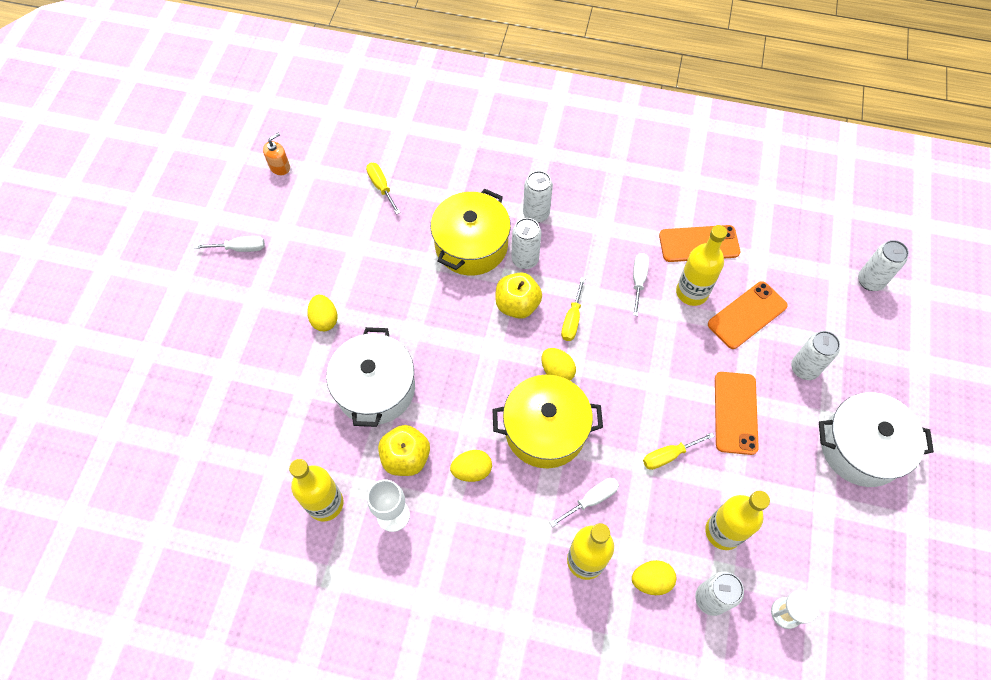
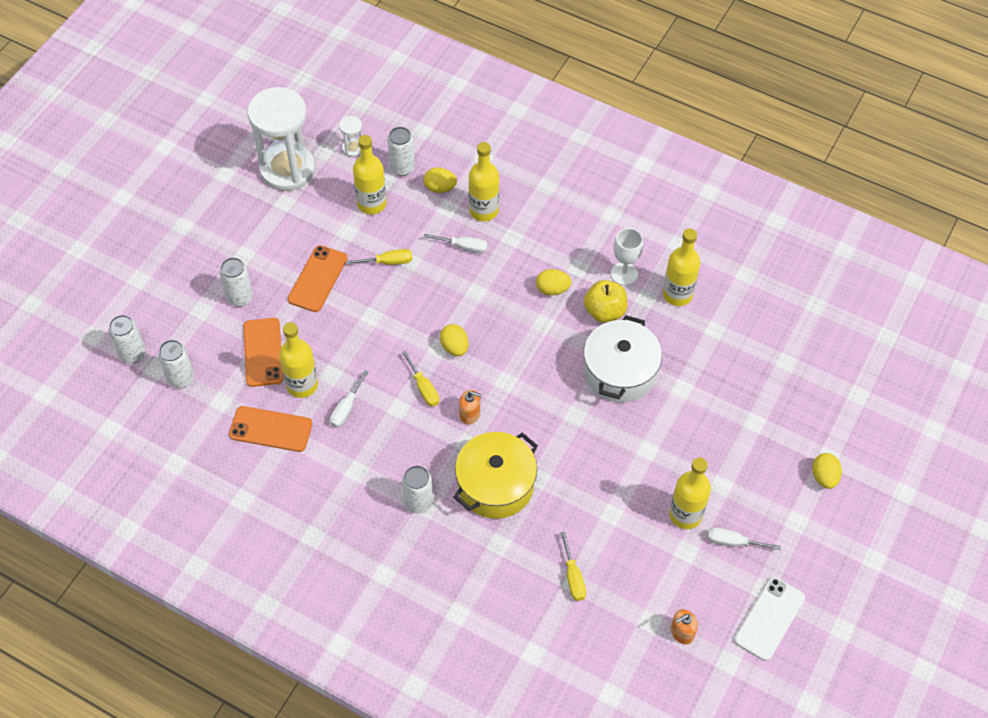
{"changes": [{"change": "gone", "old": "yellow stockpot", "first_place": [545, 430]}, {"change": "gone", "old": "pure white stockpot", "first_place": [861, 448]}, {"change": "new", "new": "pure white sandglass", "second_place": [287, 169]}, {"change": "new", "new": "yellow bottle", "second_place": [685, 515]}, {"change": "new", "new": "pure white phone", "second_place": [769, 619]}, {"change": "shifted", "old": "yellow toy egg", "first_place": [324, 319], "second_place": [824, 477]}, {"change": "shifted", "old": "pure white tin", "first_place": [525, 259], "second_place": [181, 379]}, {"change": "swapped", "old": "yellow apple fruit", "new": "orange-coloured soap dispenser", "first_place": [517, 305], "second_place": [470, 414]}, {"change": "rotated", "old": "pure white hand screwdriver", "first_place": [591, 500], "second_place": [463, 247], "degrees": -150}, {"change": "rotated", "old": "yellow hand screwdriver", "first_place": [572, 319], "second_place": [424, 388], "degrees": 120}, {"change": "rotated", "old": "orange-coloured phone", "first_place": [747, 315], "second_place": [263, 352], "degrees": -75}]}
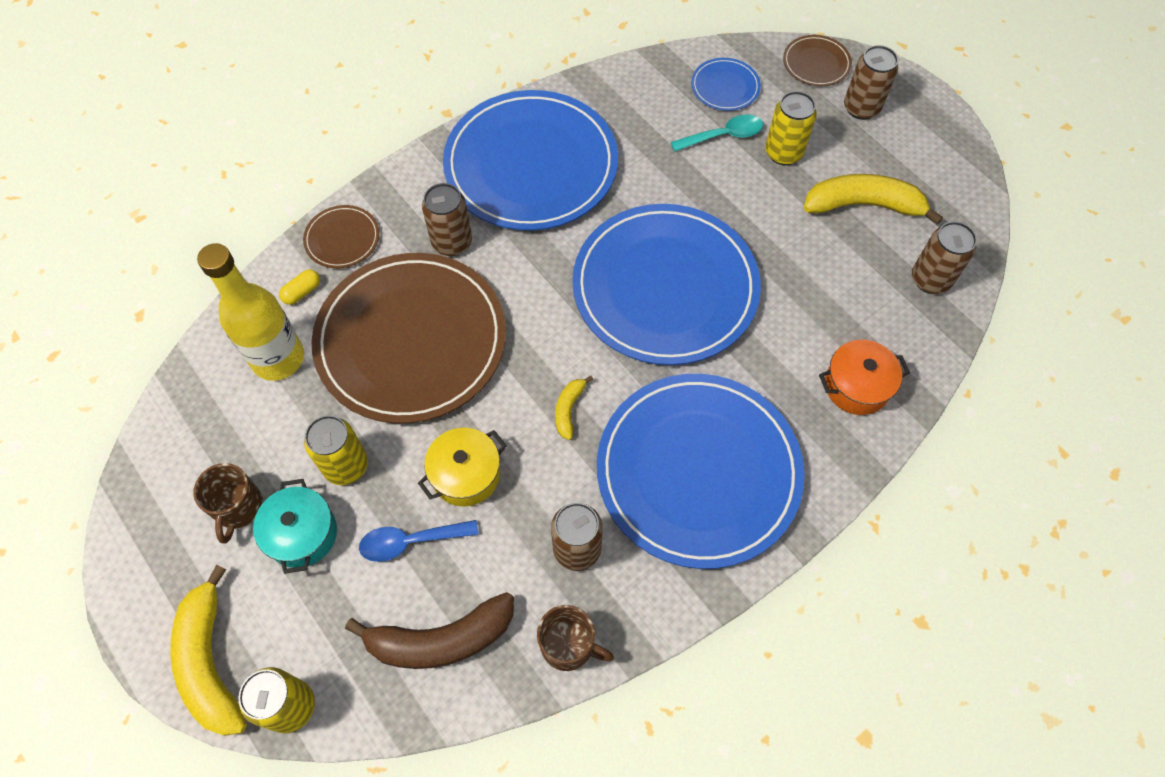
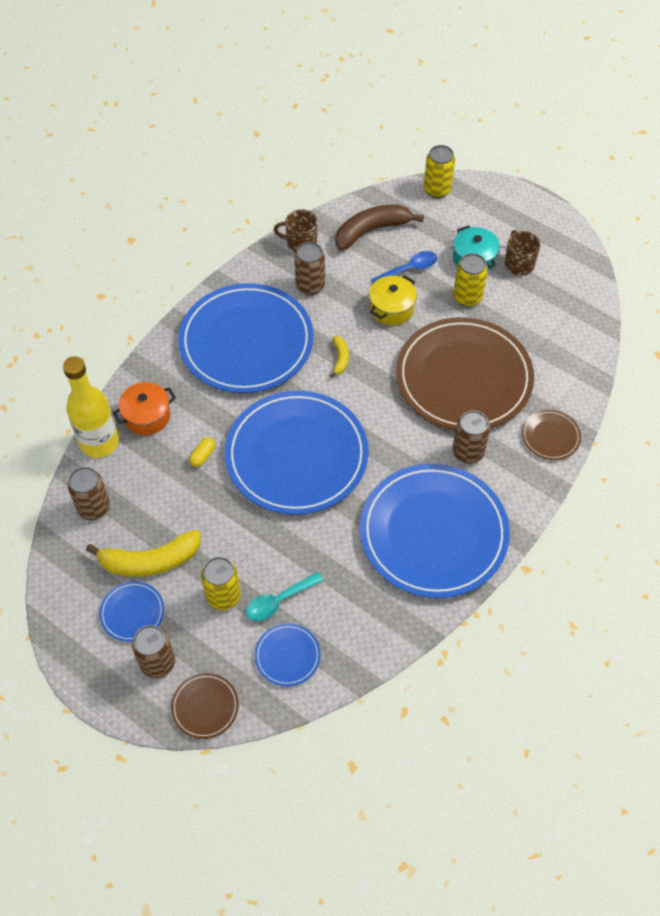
{"changes": [{"change": "gone", "old": "yellow banana", "first_place": [210, 662]}, {"change": "new", "new": "cobalt plate", "second_place": [132, 612]}, {"change": "shifted", "old": "yellow bottle", "first_place": [278, 358], "second_place": [99, 442]}, {"change": "shifted", "old": "yellow pill shape", "first_place": [302, 292], "second_place": [203, 456]}]}
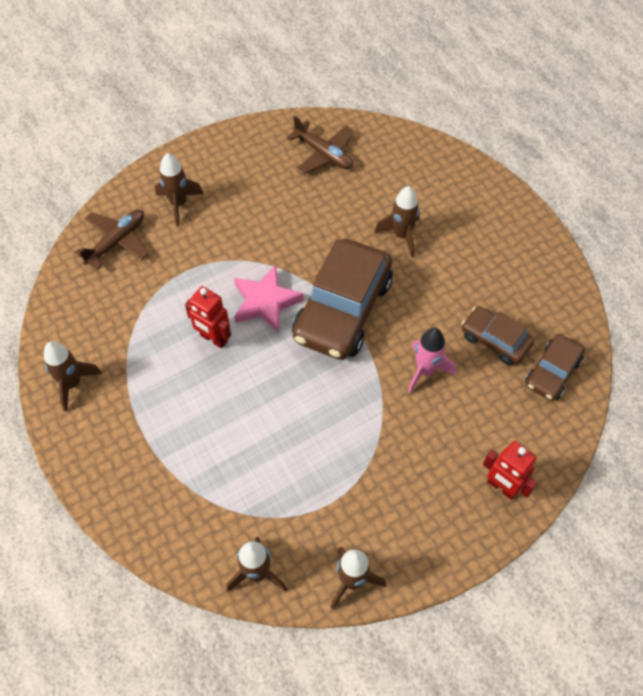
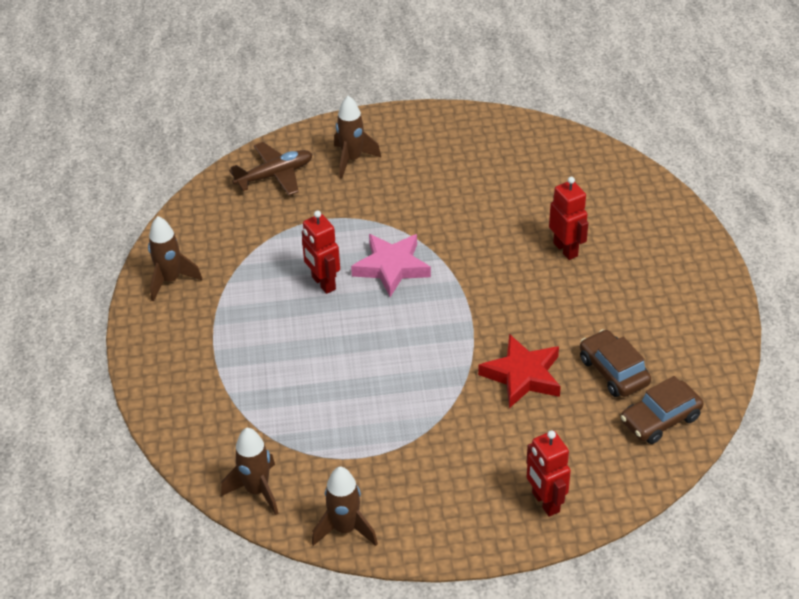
{"changes": [{"change": "gone", "old": "brown toy plane", "first_place": [323, 154]}, {"change": "gone", "old": "brown car", "first_place": [342, 310]}, {"change": "swapped", "old": "brown rocket", "new": "scarlet robot figure", "first_place": [401, 235], "second_place": [566, 249]}, {"change": "swapped", "old": "rosy rocket", "new": "scarlet star shape", "first_place": [425, 370], "second_place": [522, 375]}]}
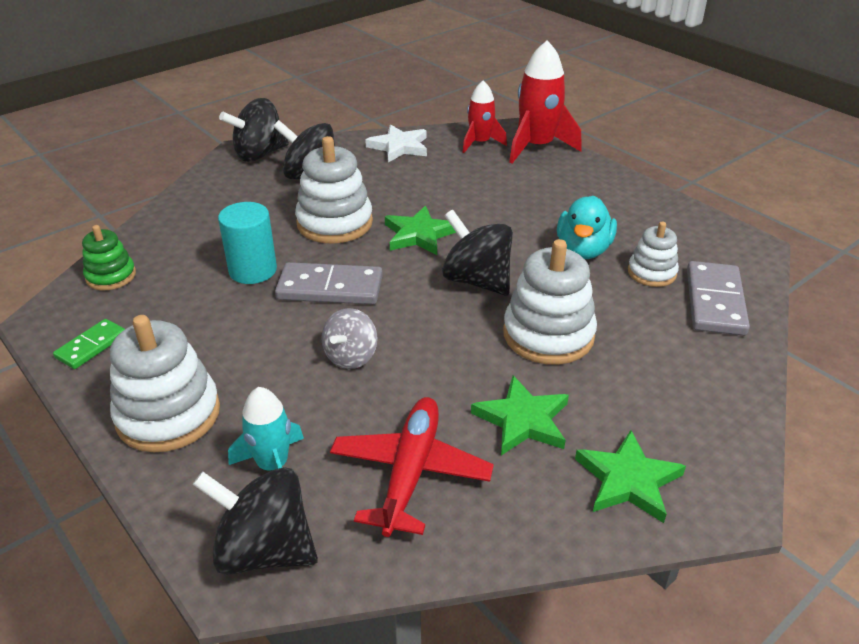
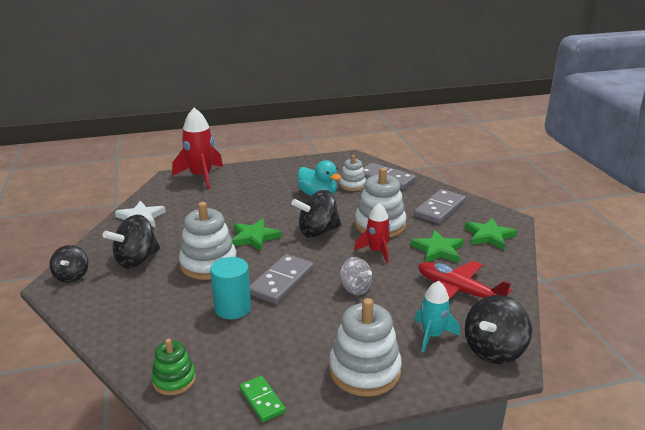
{"changes": [{"change": "new", "new": "ash-grey domino", "second_place": [439, 209]}, {"change": "shifted", "old": "scarlet rocket", "first_place": [480, 143], "second_place": [376, 251]}, {"change": "scaled", "old": "ebony whirligig", "first_place": [259, 154], "second_place": [72, 276], "factor": 0.65}]}
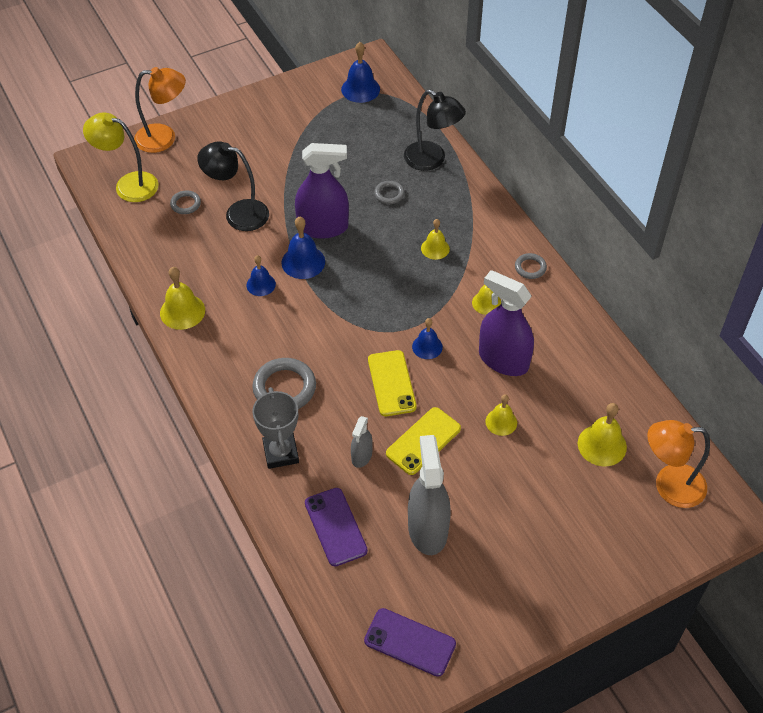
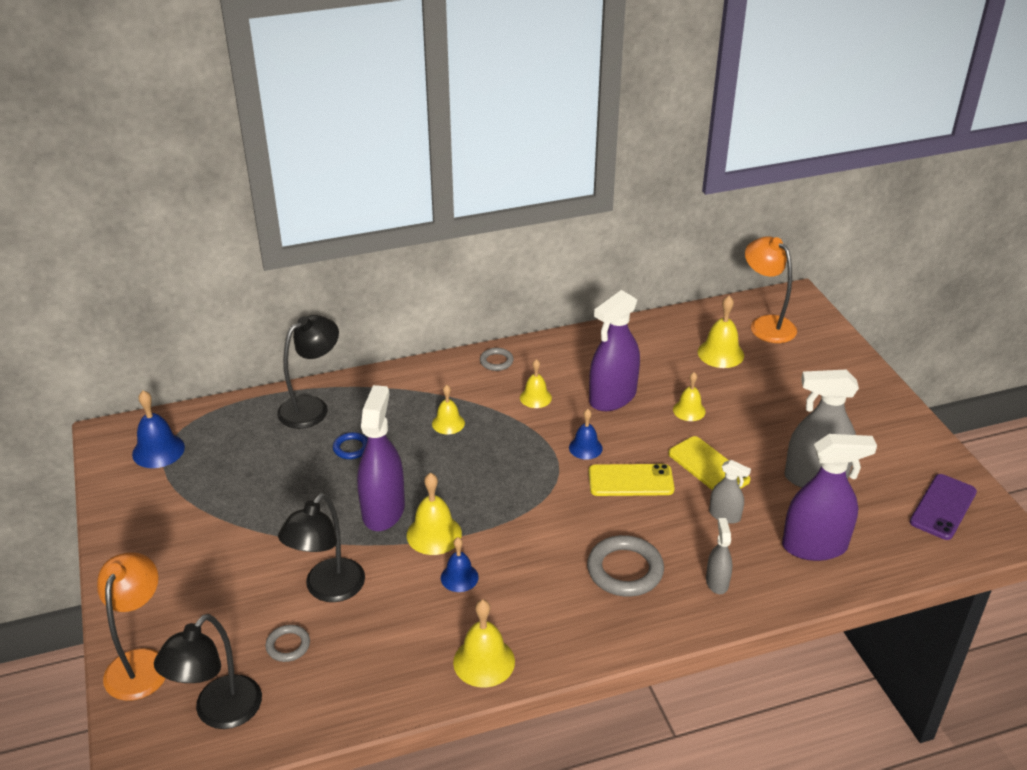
{"changes": [{"change": "swapped", "old": "ash-grey trophy", "new": "ash-grey spray bottle", "first_place": [281, 453], "second_place": [717, 582]}, {"change": "swapped", "old": "violet phone", "new": "violet spray bottle", "first_place": [335, 527], "second_place": [814, 546]}, {"change": "repainted", "old": "yellow lamp", "new": "ebony lamp", "first_place": [128, 185], "second_place": [219, 713]}, {"change": "repainted", "old": "cobalt hand bell", "new": "yellow hand bell", "first_place": [303, 262], "second_place": [434, 534]}, {"change": "repainted", "old": "ash-grey ring", "new": "cobalt ring", "first_place": [389, 194], "second_place": [351, 448]}, {"change": "rotated", "old": "orange-coloured lamp", "first_place": [669, 486], "second_place": [766, 324], "degrees": 135}]}
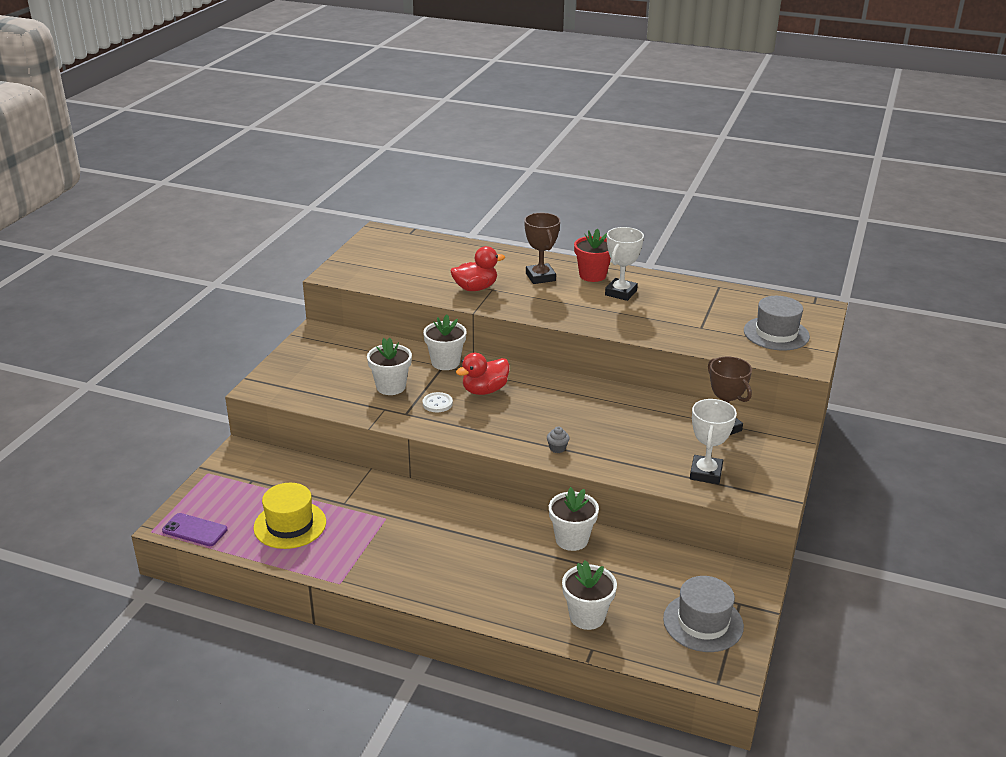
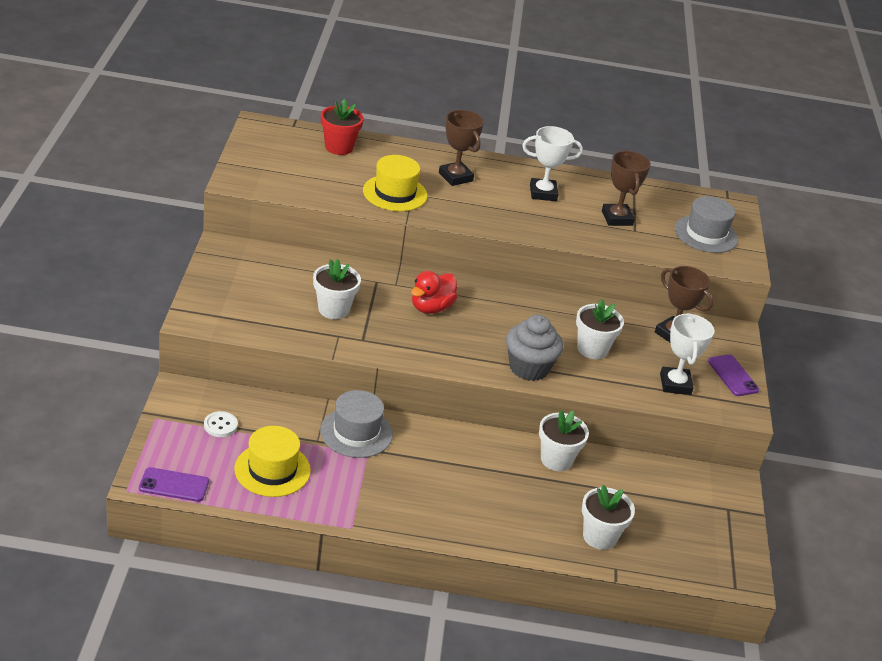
{"changes": [{"change": "new", "new": "brown trophy", "second_place": [617, 218]}, {"change": "new", "new": "violet phone", "second_place": [733, 376]}, {"change": "shifted", "old": "pure white potted plant", "first_place": [445, 362], "second_place": [592, 349]}, {"change": "shifted", "old": "pure white button", "first_place": [437, 403], "second_place": [220, 425]}, {"change": "shifted", "old": "scarlet potted plant", "first_place": [592, 275], "second_place": [339, 147]}, {"change": "shifted", "old": "ash-grey hat", "first_place": [703, 622], "second_place": [356, 432]}, {"change": "swapped", "old": "scarlet toy duck", "new": "yellow hat", "first_place": [475, 288], "second_place": [395, 193]}, {"change": "rotated", "old": "pure white trophy", "first_place": [621, 293], "second_place": [543, 193], "degrees": 75}, {"change": "scaled", "old": "ash-grey muffin", "first_place": [557, 448], "second_place": [529, 368], "factor": 2.48}]}
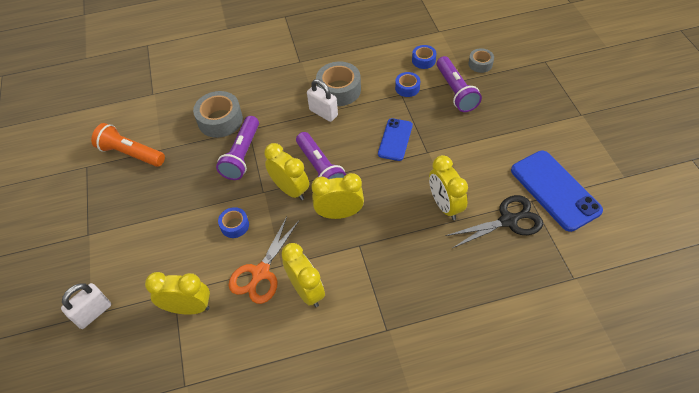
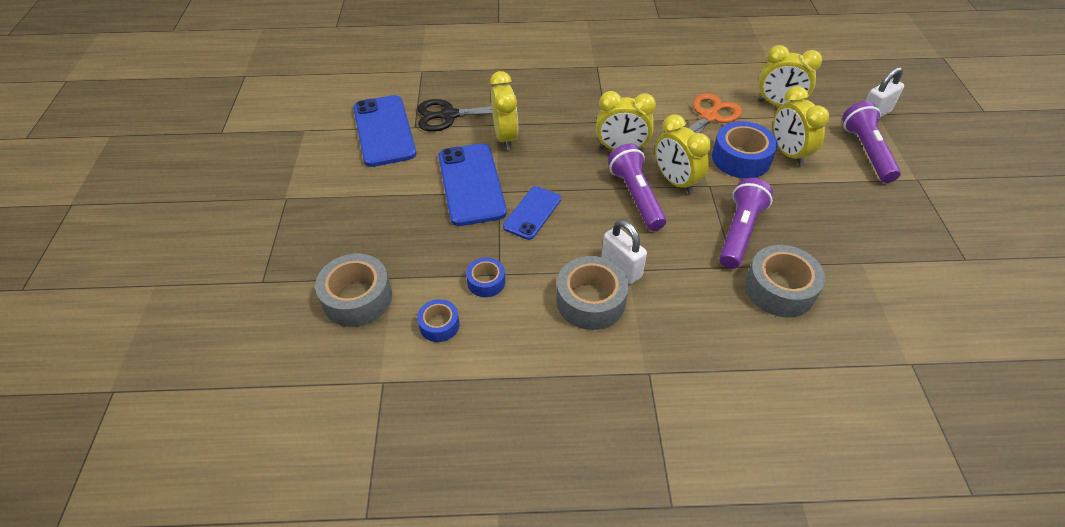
{"changes": [{"change": "gone", "old": "orange-coloured flashlight", "first_place": [131, 153]}, {"change": "new", "new": "cobalt phone", "second_place": [471, 184]}, {"change": "shifted", "old": "yellow clock", "first_place": [306, 291], "second_place": [788, 153]}, {"change": "shifted", "old": "violet flashlight", "first_place": [455, 91], "second_place": [866, 152]}, {"change": "scaled", "old": "cobalt roll of tape", "first_place": [234, 225], "second_place": [741, 158], "factor": 1.78}, {"change": "scaled", "old": "ash-grey roll of tape", "first_place": [480, 64], "second_place": [357, 298], "factor": 1.78}]}
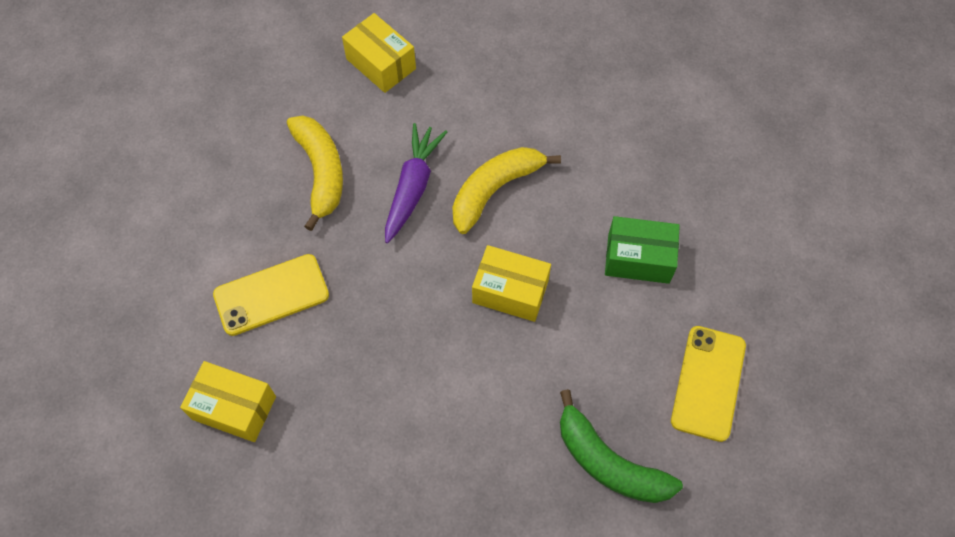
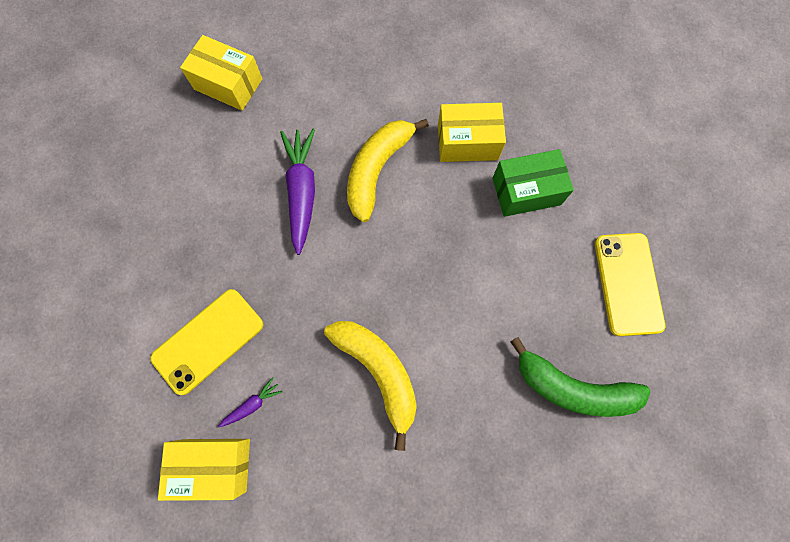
{"changes": [{"change": "new", "new": "violet toy carrot", "second_place": [252, 404]}, {"change": "shifted", "old": "yellow banana", "first_place": [320, 172], "second_place": [378, 372]}, {"change": "shifted", "old": "yellow box", "first_place": [510, 291], "second_place": [467, 142]}]}
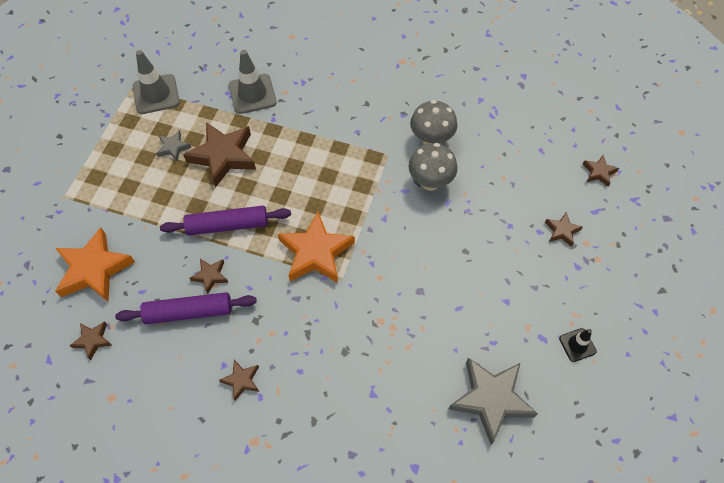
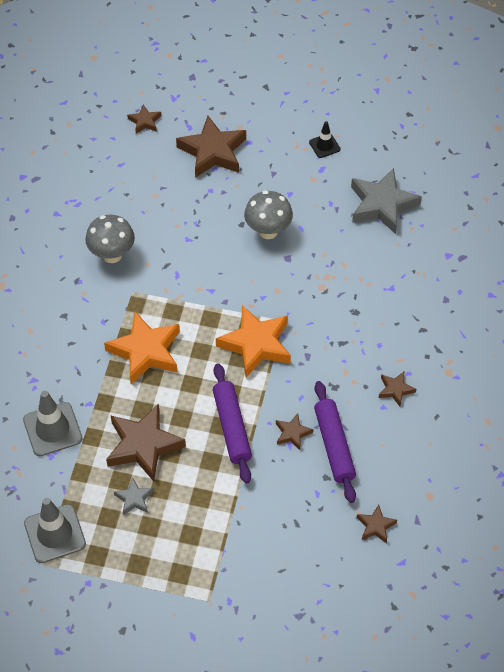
{"changes": [{"change": "shifted", "old": "orange-coloured star shape", "first_place": [94, 269], "second_place": [145, 351]}, {"change": "shifted", "old": "ash-grey fungus", "first_place": [430, 182], "second_place": [268, 231]}, {"change": "scaled", "old": "brown star shape", "first_place": [562, 231], "second_place": [213, 152], "factor": 2.06}]}
